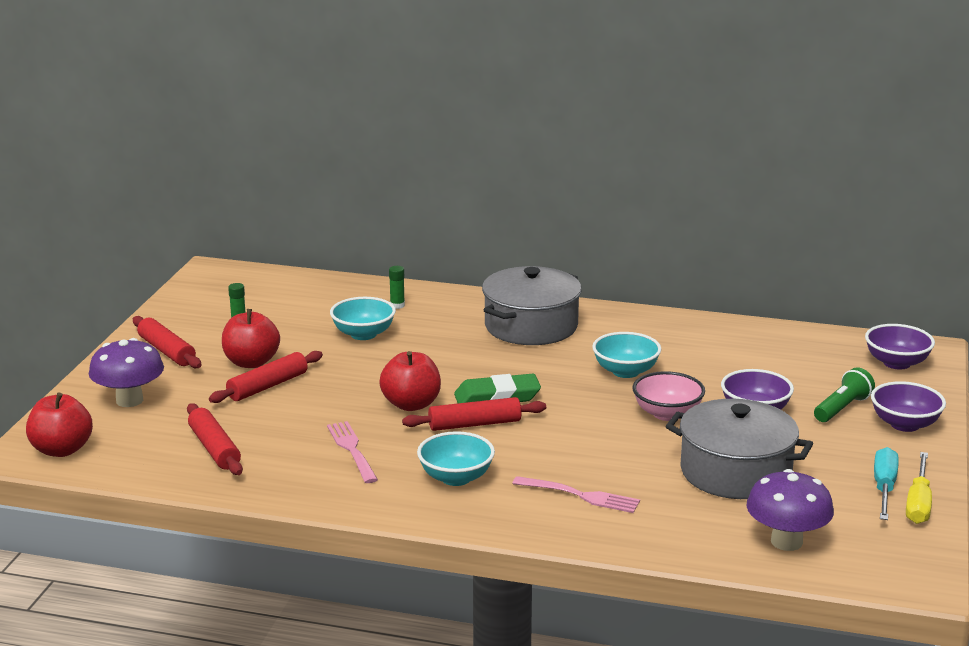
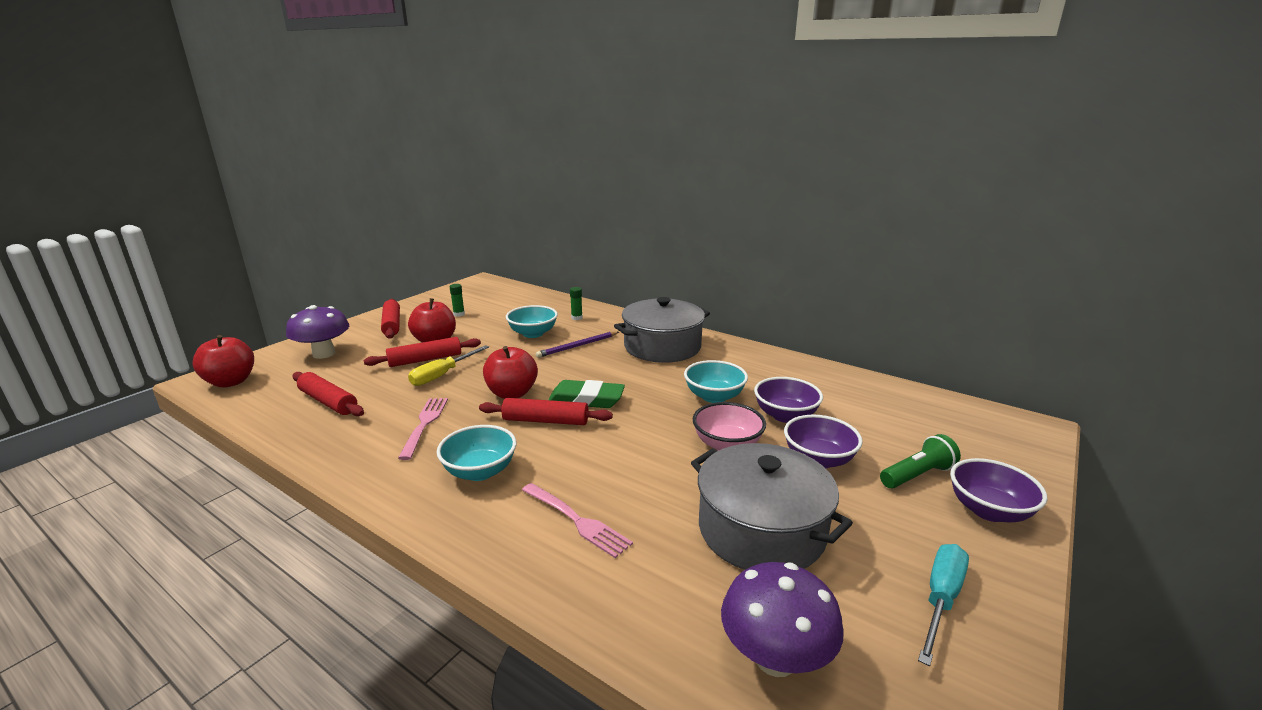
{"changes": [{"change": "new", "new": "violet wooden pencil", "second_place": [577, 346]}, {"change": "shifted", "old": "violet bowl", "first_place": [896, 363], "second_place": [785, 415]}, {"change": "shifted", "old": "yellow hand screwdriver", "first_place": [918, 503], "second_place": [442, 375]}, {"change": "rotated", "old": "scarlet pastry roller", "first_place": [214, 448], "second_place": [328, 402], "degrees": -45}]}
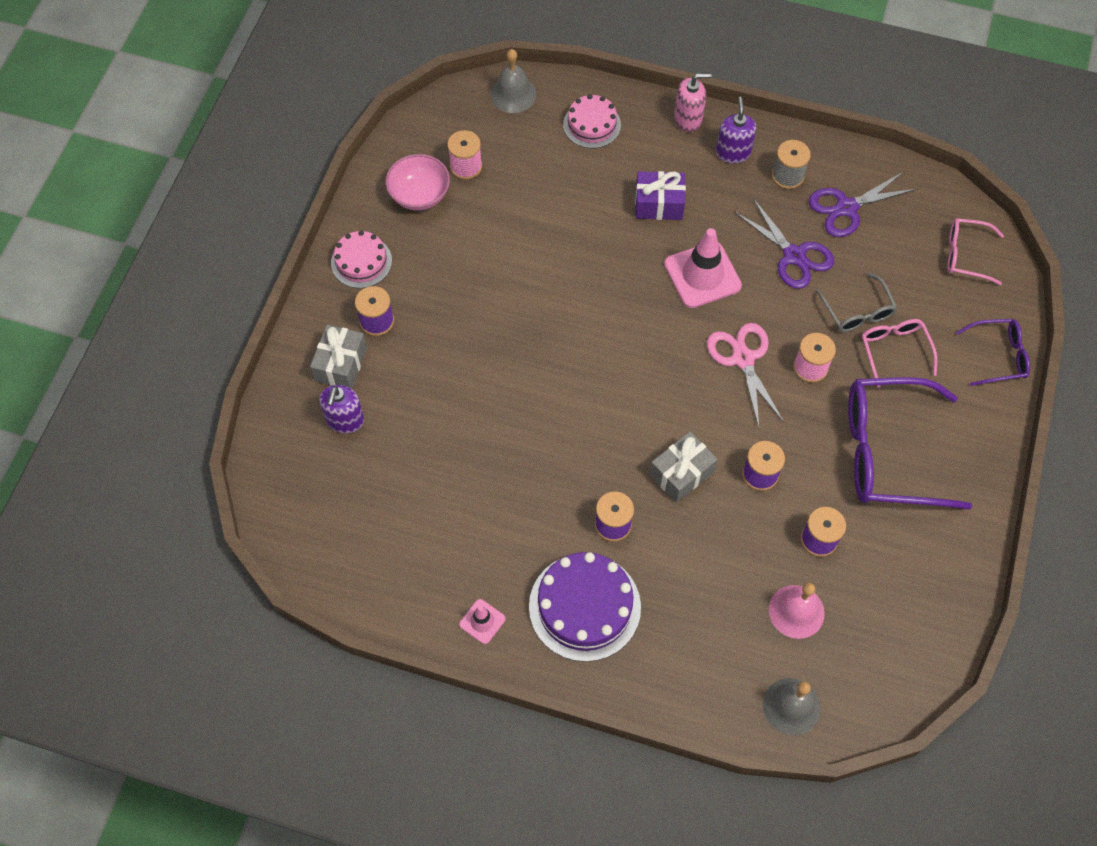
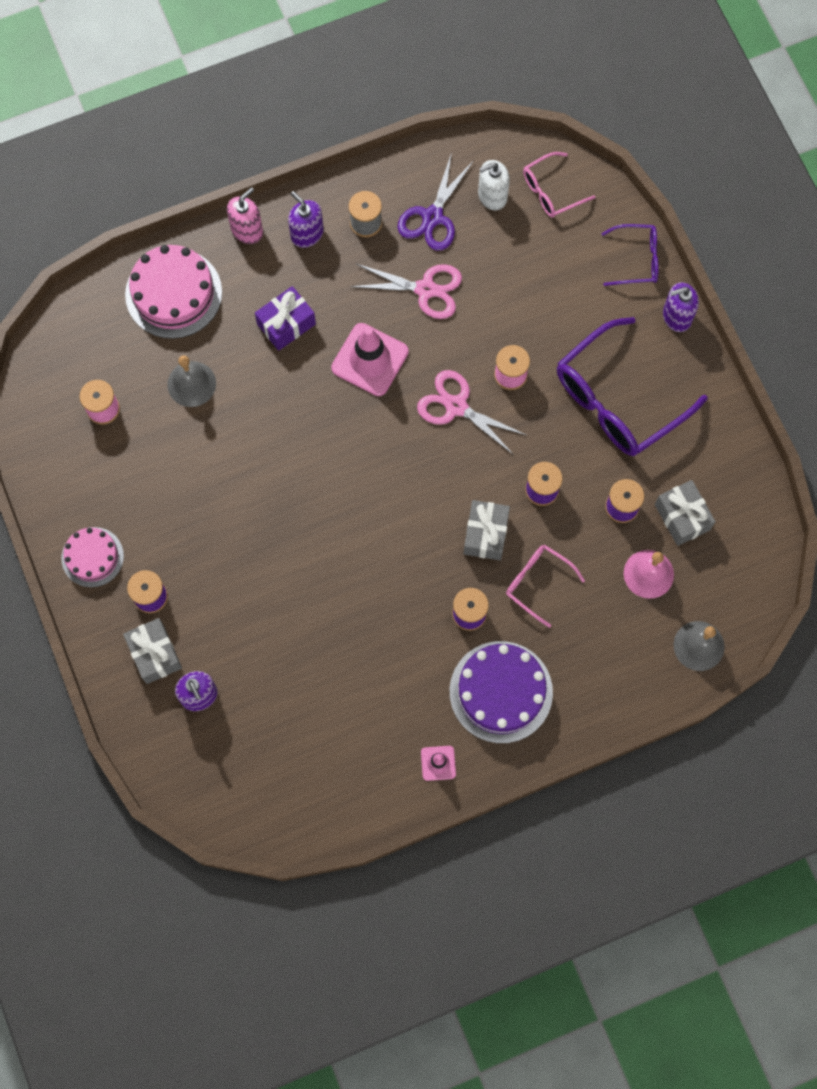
{"changes": [{"change": "gone", "old": "rosy bowl", "first_place": [419, 195]}, {"change": "gone", "old": "ash-grey spectacles", "first_place": [857, 311]}, {"change": "new", "new": "pure white soap dispenser", "second_place": [492, 196]}, {"change": "new", "new": "ash-grey wrapped gift", "second_place": [682, 517]}, {"change": "new", "new": "violet soap dispenser", "second_place": [676, 316]}, {"change": "shifted", "old": "ash-grey hand bell", "first_place": [513, 94], "second_place": [191, 384]}, {"change": "shifted", "old": "rosy spectacles", "first_place": [894, 350], "second_place": [537, 583]}, {"change": "repainted", "old": "violet pair of scissors", "new": "rosy pair of scissors", "first_place": [794, 255], "second_place": [425, 289]}, {"change": "rotated", "old": "violet spectacles", "first_place": [998, 356], "second_place": [636, 259], "degrees": 45}, {"change": "scaled", "old": "rosy cake", "first_place": [592, 124], "second_place": [173, 293], "factor": 1.63}]}
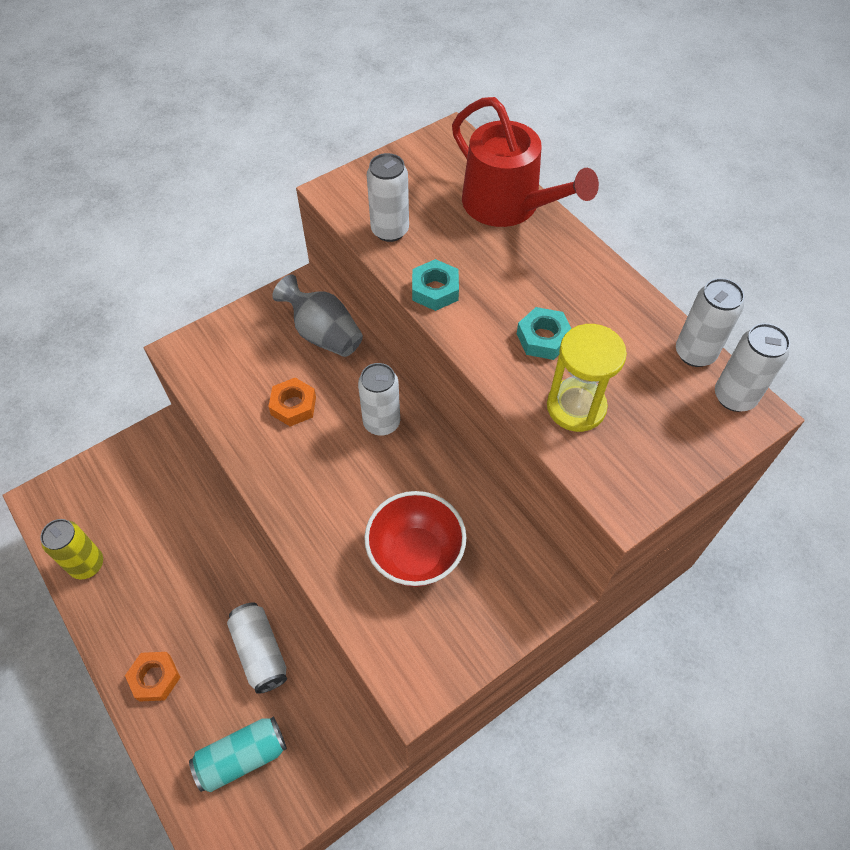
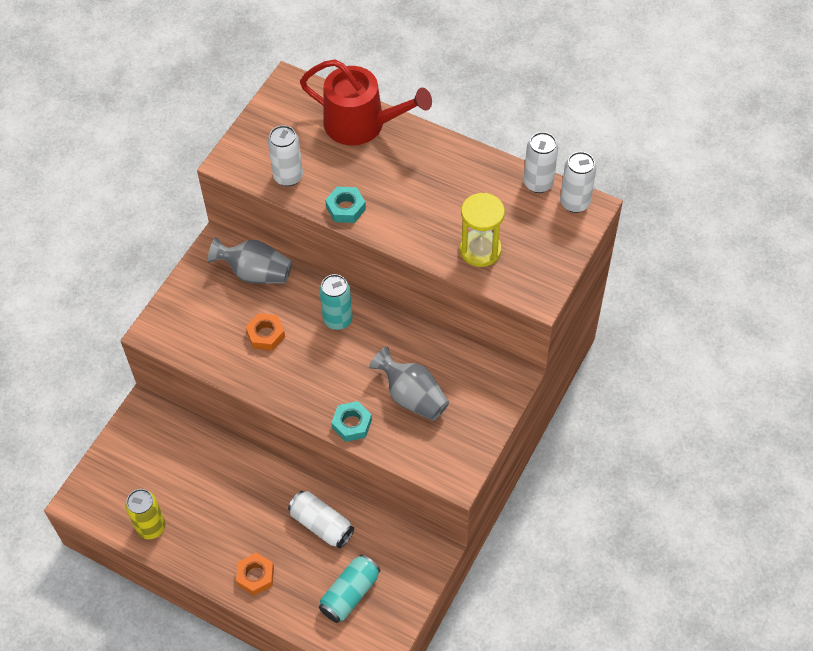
{"changes": [{"change": "shifted", "old": "aqua hexagon nut", "first_place": [543, 338], "second_place": [352, 424]}, {"change": "swapped", "old": "scarlet bowl", "new": "ash-grey flower vase", "first_place": [415, 554], "second_place": [412, 396]}, {"change": "repainted", "old": "pure white tin", "new": "aqua tin", "first_place": [381, 423], "second_place": [337, 319]}]}
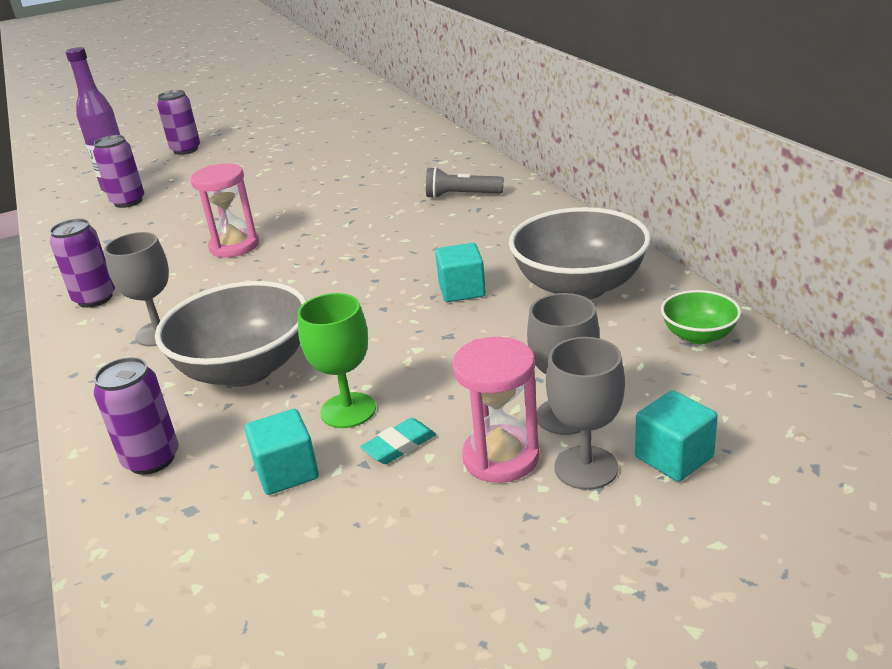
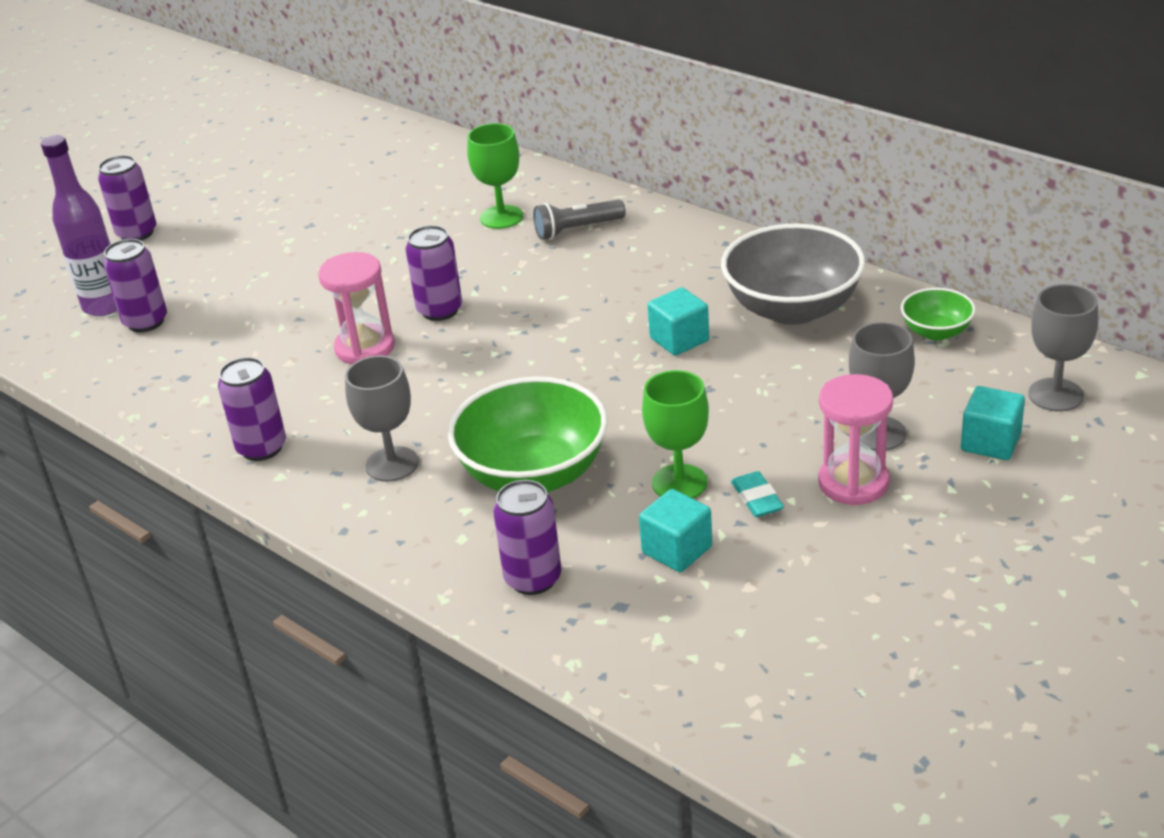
{"changes": [{"change": "new", "new": "violet tin", "second_place": [440, 310]}, {"change": "new", "new": "leaf-green chalice", "second_place": [501, 217]}, {"change": "shifted", "old": "ash-grey chalice", "first_place": [586, 467], "second_place": [1055, 395]}, {"change": "repainted", "old": "ash-grey bowl", "new": "leaf-green bowl", "first_place": [245, 369], "second_place": [533, 474]}, {"change": "rotated", "old": "aqua gum eraser", "first_place": [399, 445], "second_place": [757, 499], "degrees": -45}]}
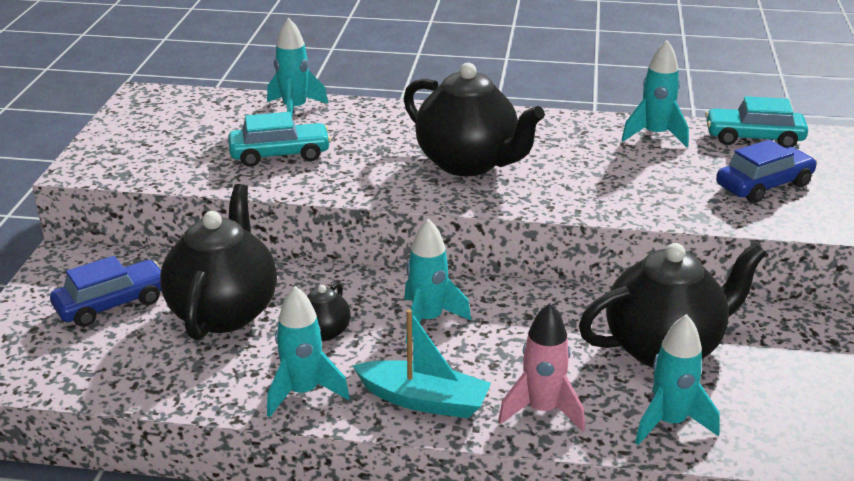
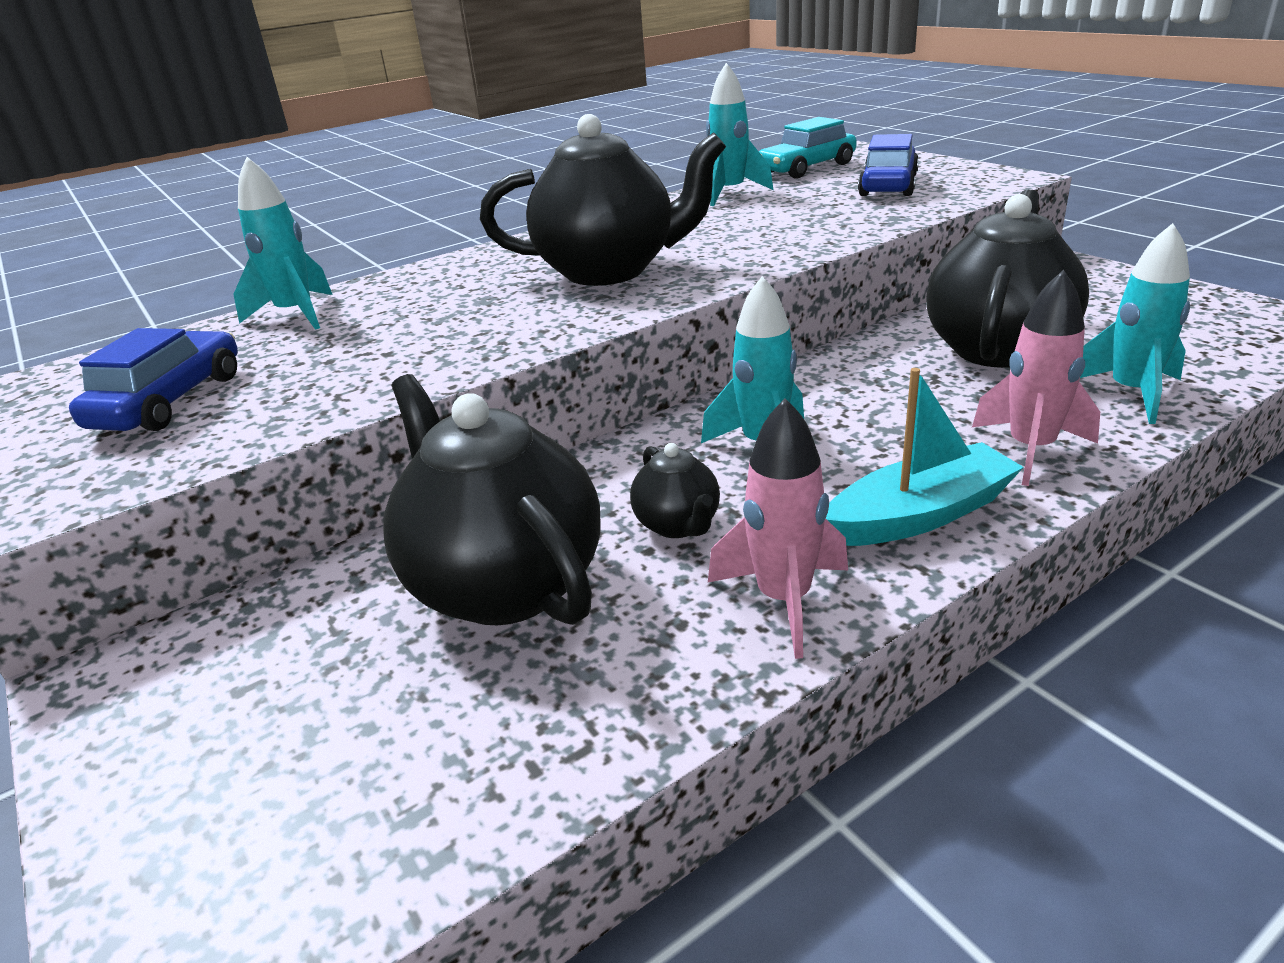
{"changes": [{"change": "gone", "old": "aqua car", "first_place": [280, 155]}, {"change": "shifted", "old": "cobalt car", "first_place": [112, 304], "second_place": [170, 401]}, {"change": "repainted", "old": "aqua rocket", "new": "rosy rocket", "first_place": [303, 392], "second_place": [784, 600]}]}
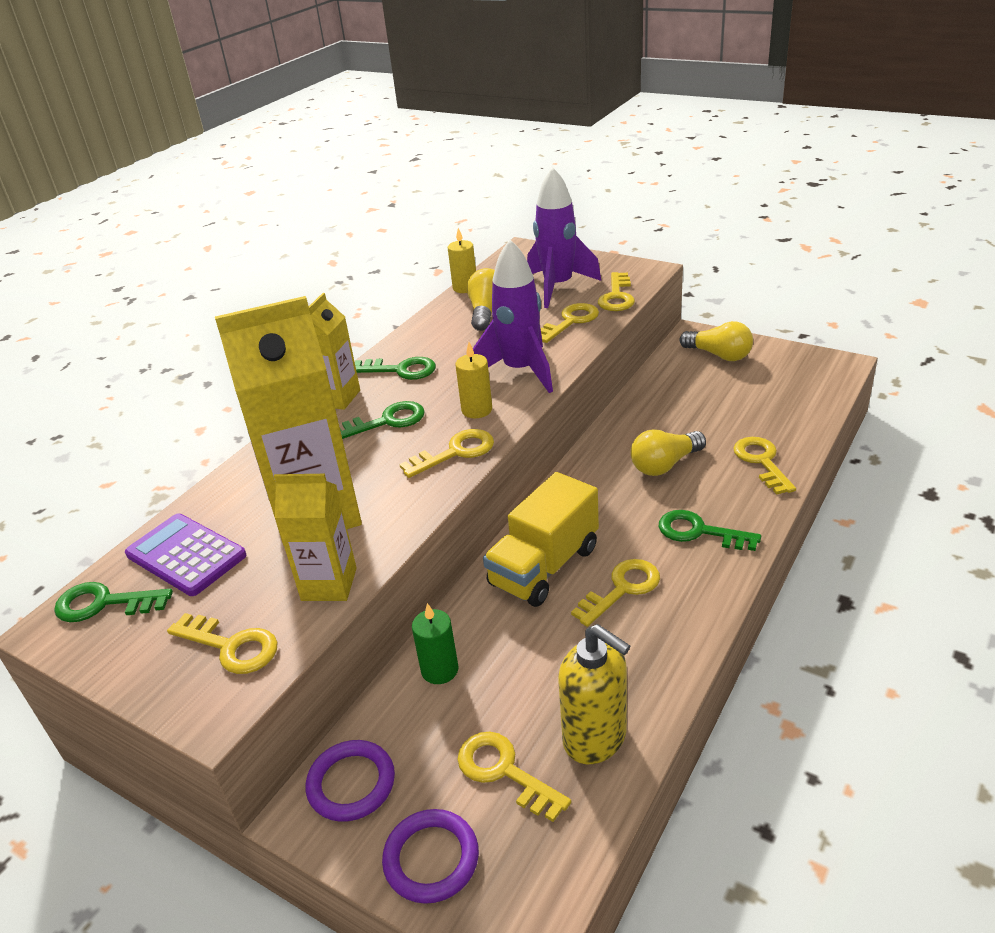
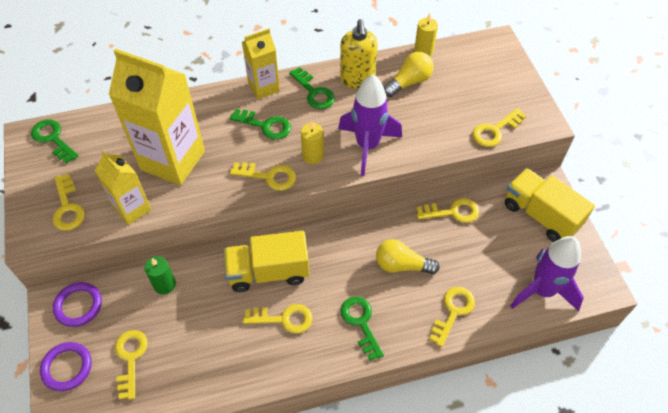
{"changes": [{"change": "gone", "old": "violet calculator", "first_place": [186, 555]}, {"change": "shifted", "old": "violet rocket", "first_place": [558, 287], "second_place": [542, 290]}, {"change": "shifted", "old": "yellow key", "first_place": [570, 321], "second_place": [452, 212]}, {"change": "shifted", "old": "yellow soap dispenser", "first_place": [595, 738], "second_place": [357, 80]}, {"change": "swapped", "old": "yellow lightbulb", "new": "yellow lorry", "first_place": [719, 355], "second_place": [540, 215]}]}
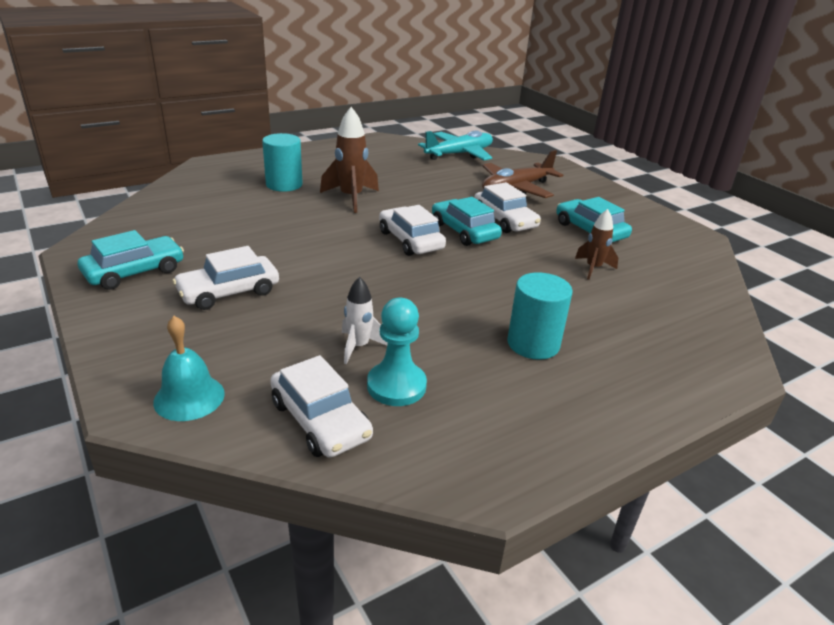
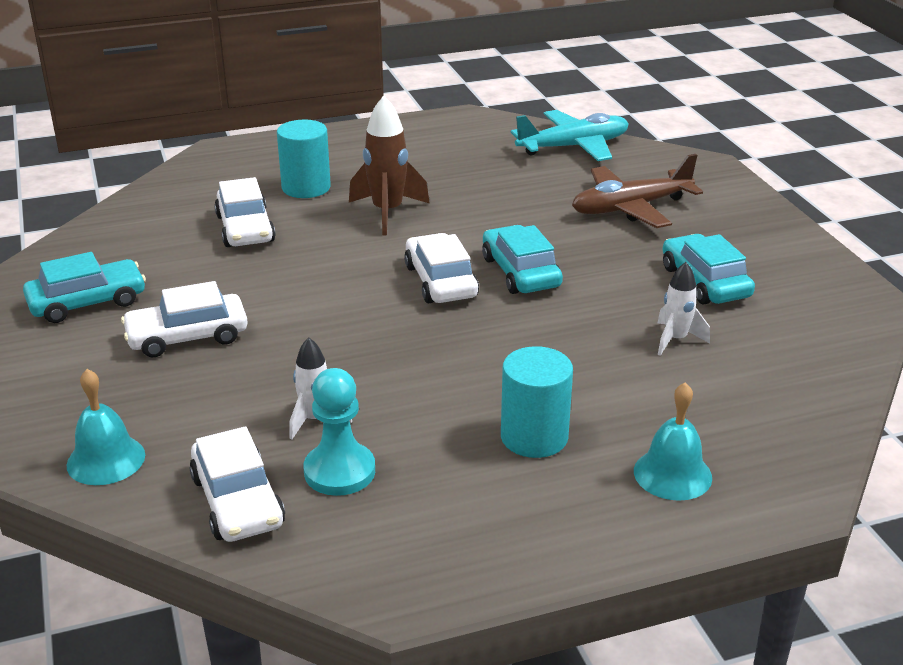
{"changes": [{"change": "new", "new": "aqua hand bell", "second_place": [672, 474]}, {"change": "shifted", "old": "pure white car", "first_place": [504, 220], "second_place": [245, 228]}, {"change": "repainted", "old": "brown rocket", "new": "pure white rocket", "first_place": [593, 268], "second_place": [675, 340]}]}
